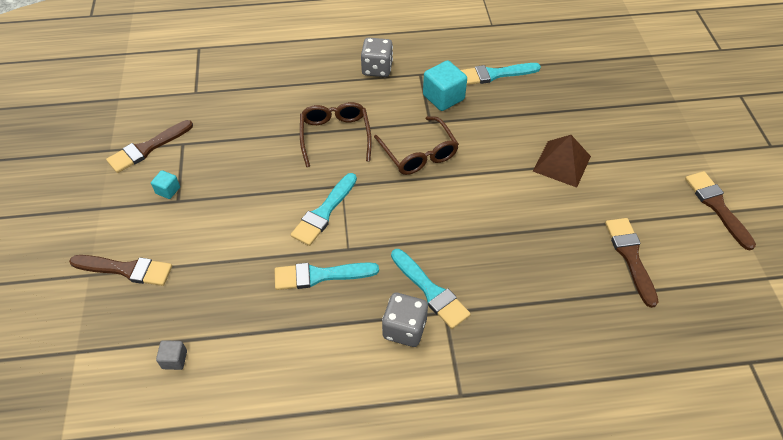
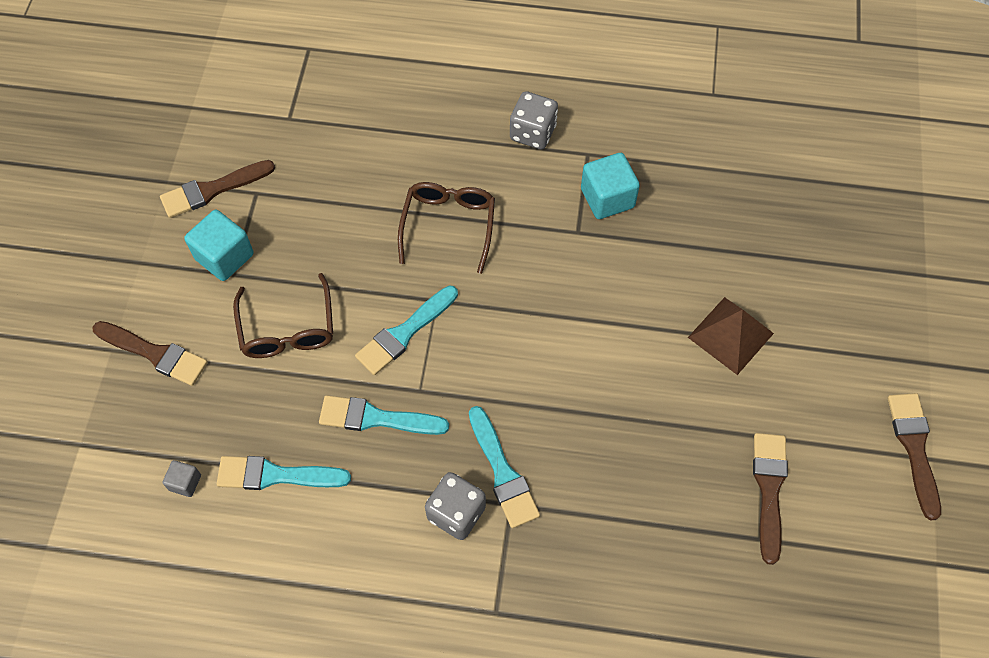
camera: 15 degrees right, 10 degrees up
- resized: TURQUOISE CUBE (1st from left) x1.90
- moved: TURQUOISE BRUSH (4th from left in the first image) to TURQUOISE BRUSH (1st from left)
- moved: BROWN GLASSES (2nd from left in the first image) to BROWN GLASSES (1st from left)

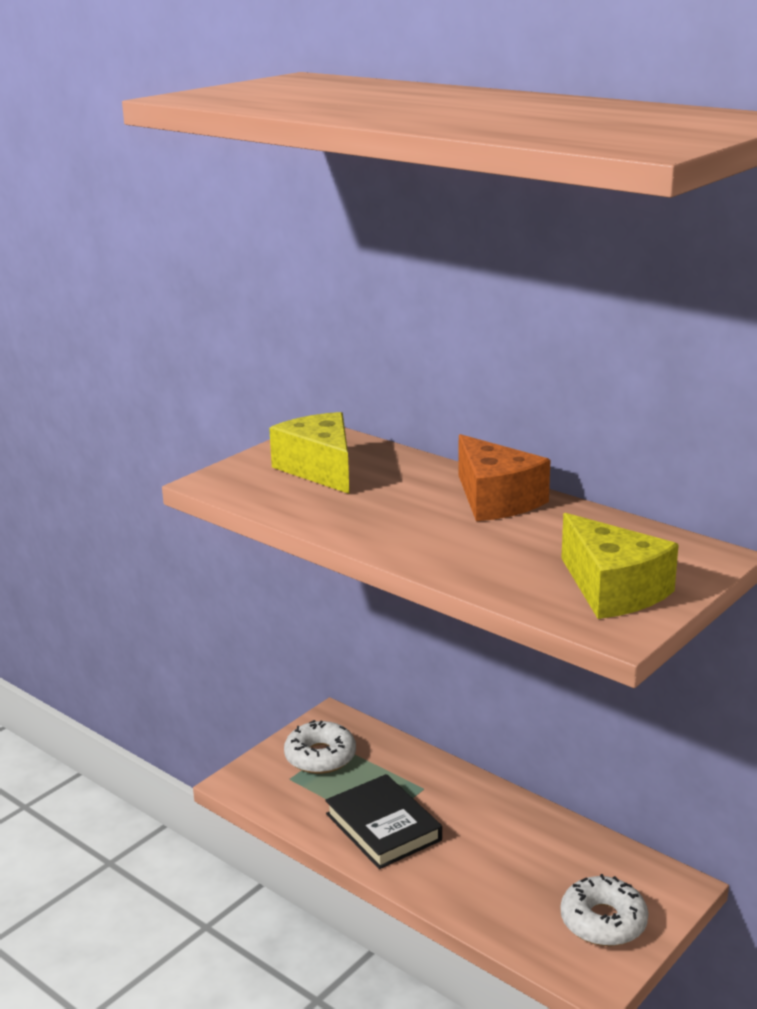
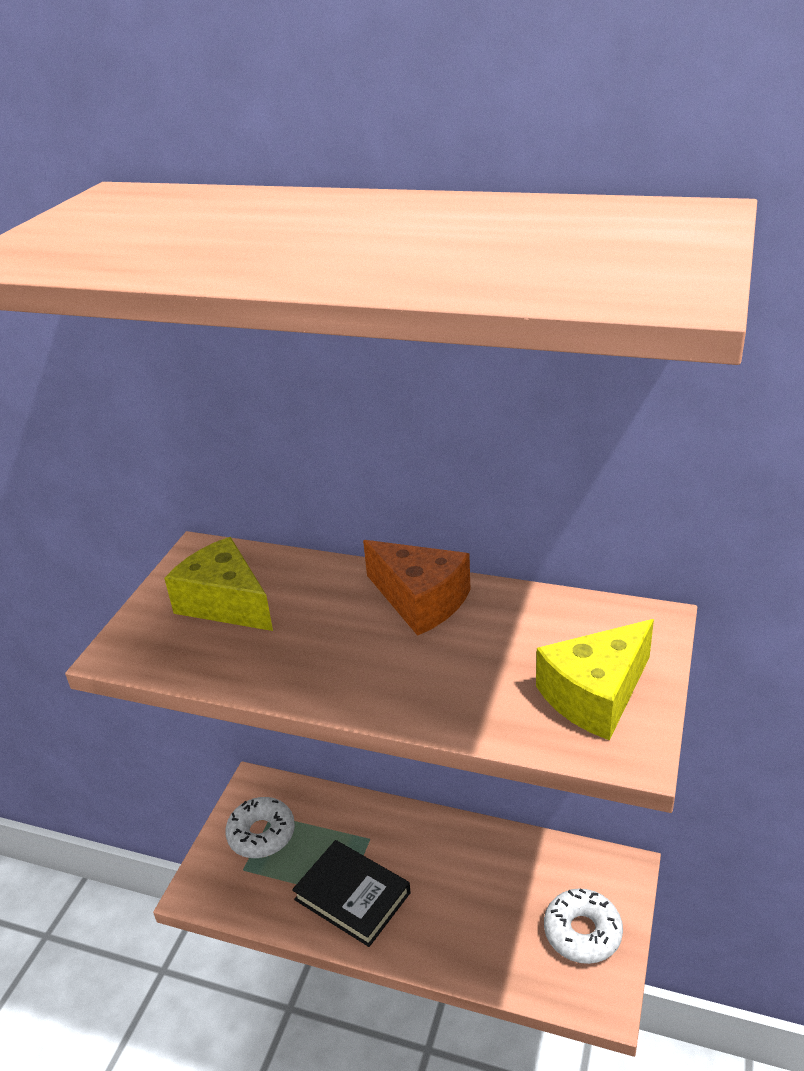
camera: 20 degrees left, 10 degrees up
- turned: YELLOW CHEESE (2nd from left) 105 degrees clockwise

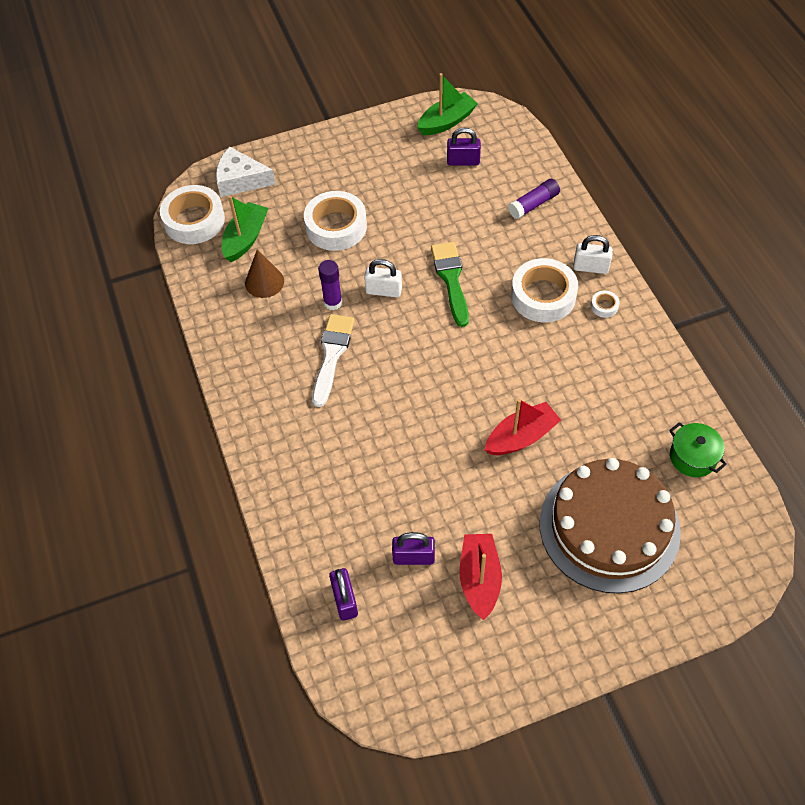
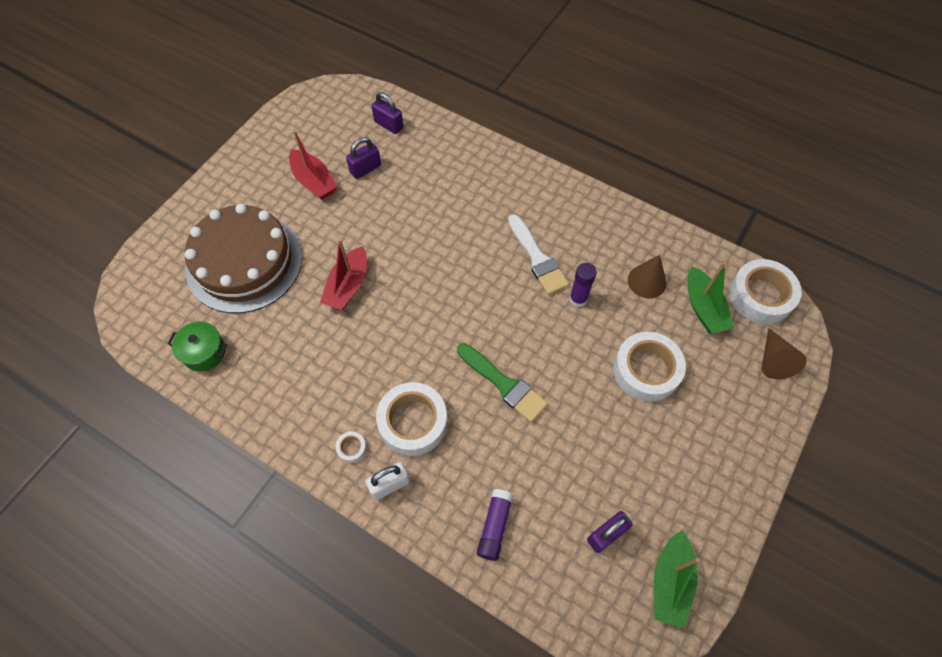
camera: 140 degrees right, 5 degrees up
- replaced: WHITE CHEESE to BROWN CONE (2nd from left)
- removed: WHITE PADLOCK (1st from left)

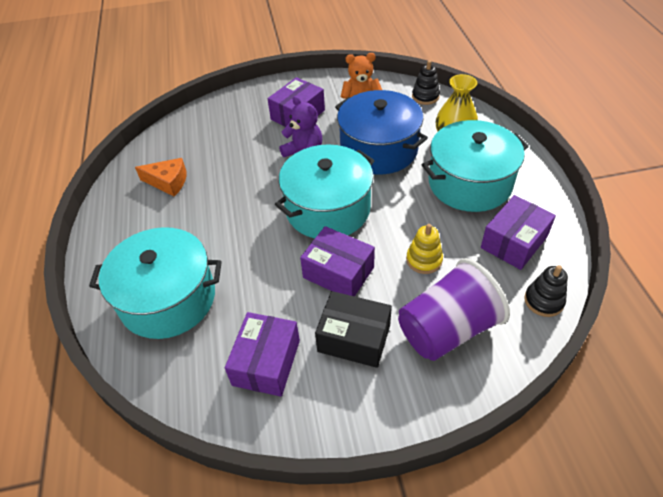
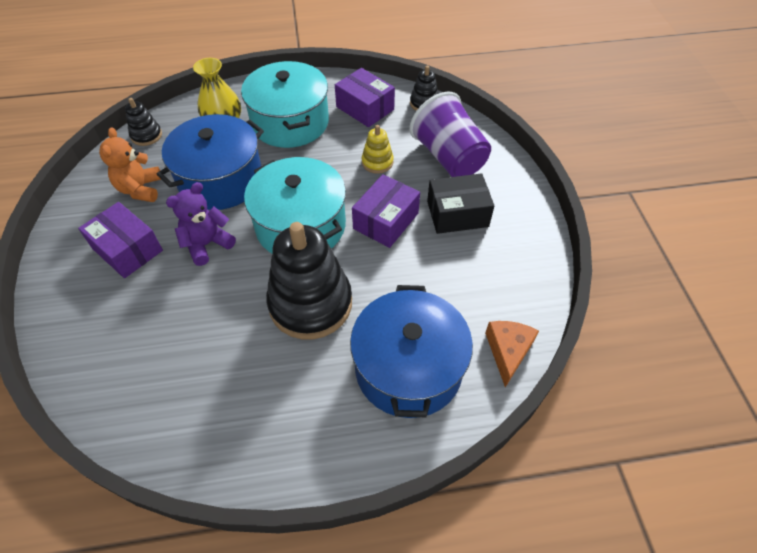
camera: 90 degrees left, 5 degrees up
- added: BLACK STACKING TOY (2nd from left)
- recoloured: TURQUOISE POT (1st from left) to BLUE POT (2nd from left)
- turned: BLACK BOX 60 degrees clockwise
- moved: ORANGE CHEESE
- removed: PURPLE BOX (1st from left)

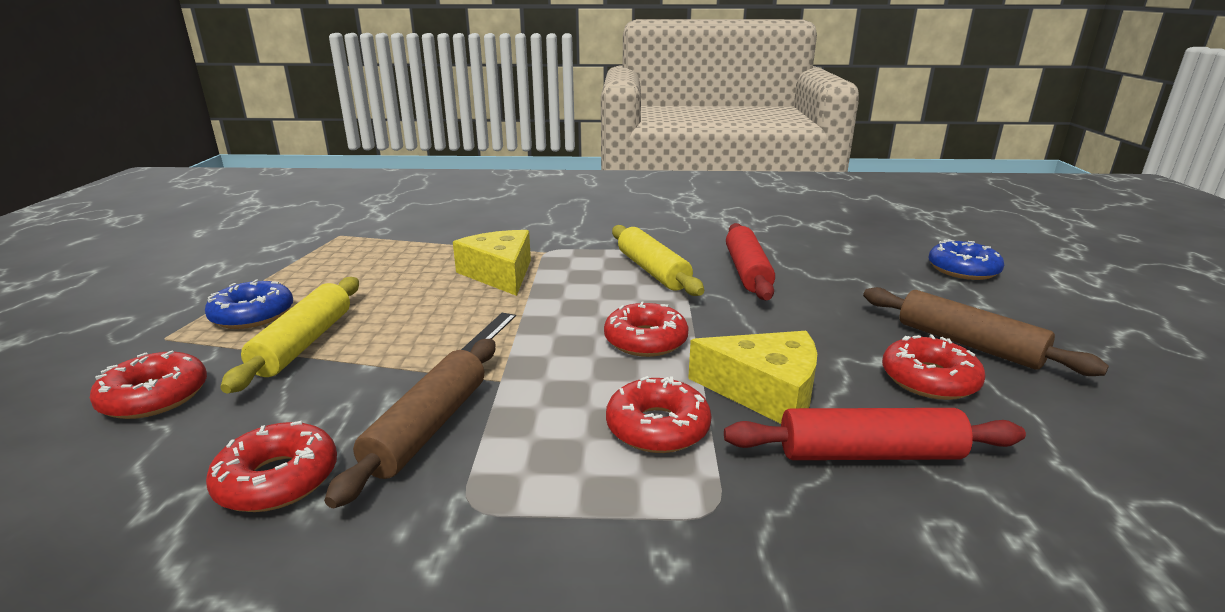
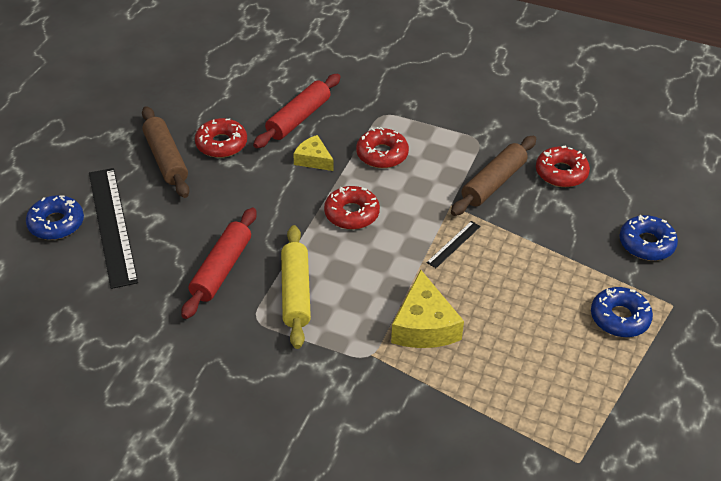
camera: 160 degrees left, 20 degrees up
- added: BLACK RULER (1st from left)
- turned: RED ROLLING PIN (2nd from left) 75 degrees counterclockwise
- resized: YELLOW CHEESE (2nd from left in the first image) x0.60
- recoloured: RED DONUT (1st from left) to BLUE DONUT (3rd from left)
- removed: YELLOW ROLLING PIN (1st from left)

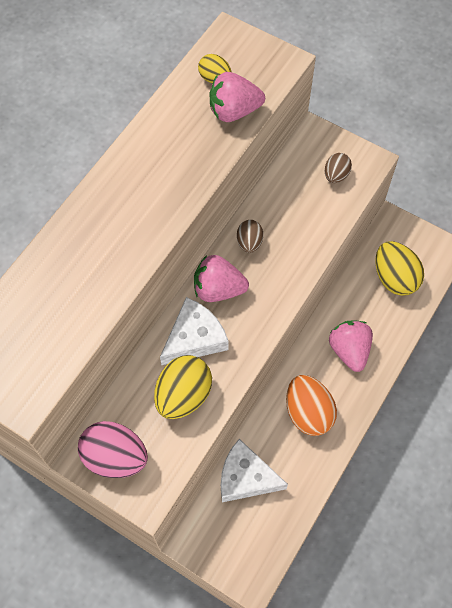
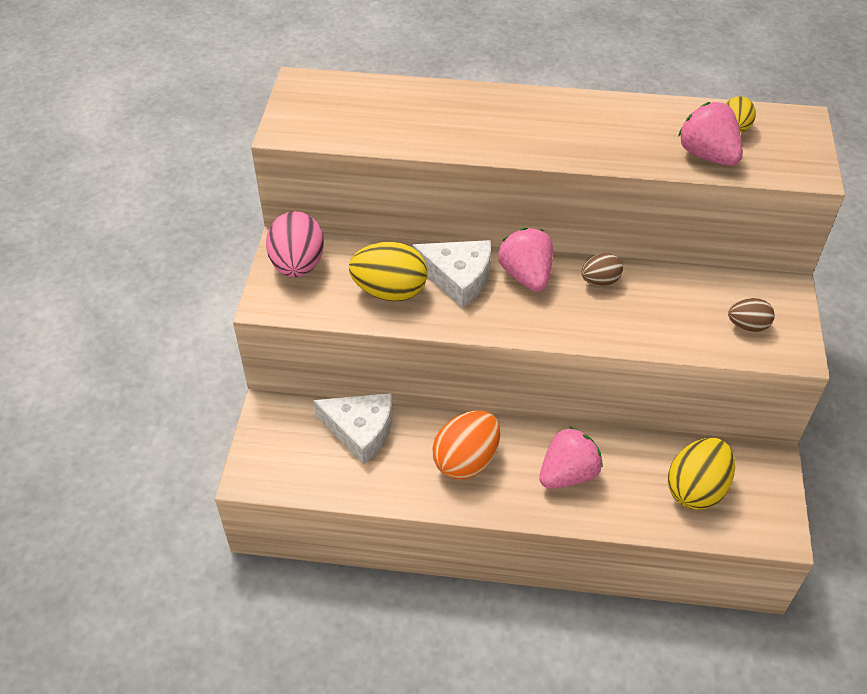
camera: 65 degrees right, 15 degrees down
- turned: WHITE CHEESE (2nd from left in the first image) 120 degrees clockwise

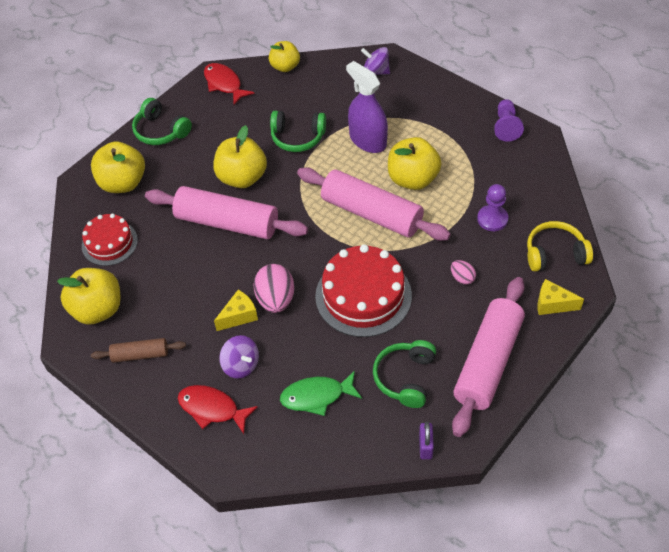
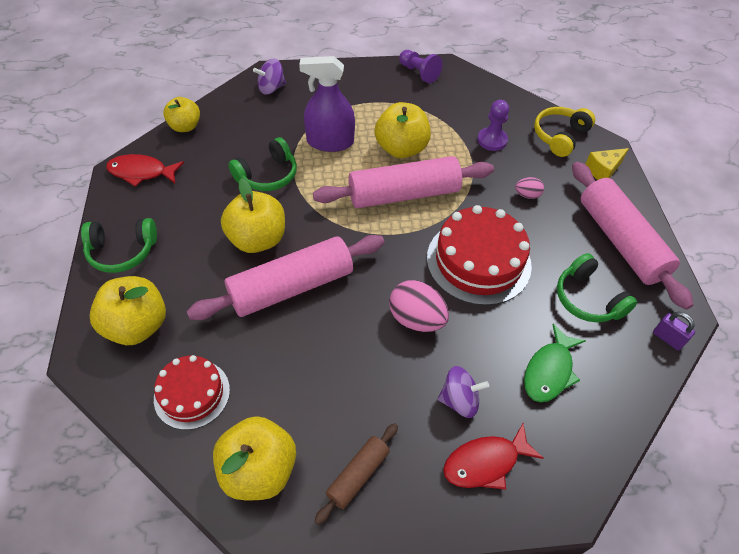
camera: 50 degrees left, 0 degrees up
- removed: YELLOW CHEESE (1st from left)

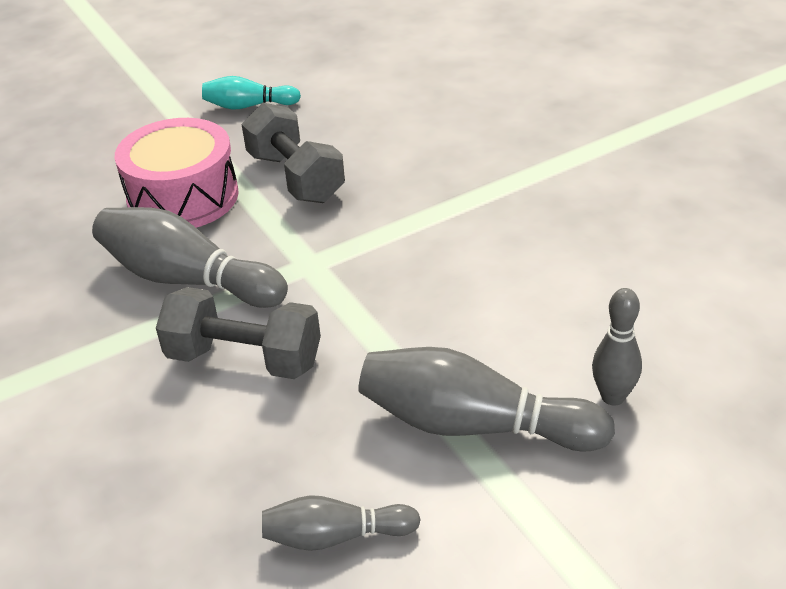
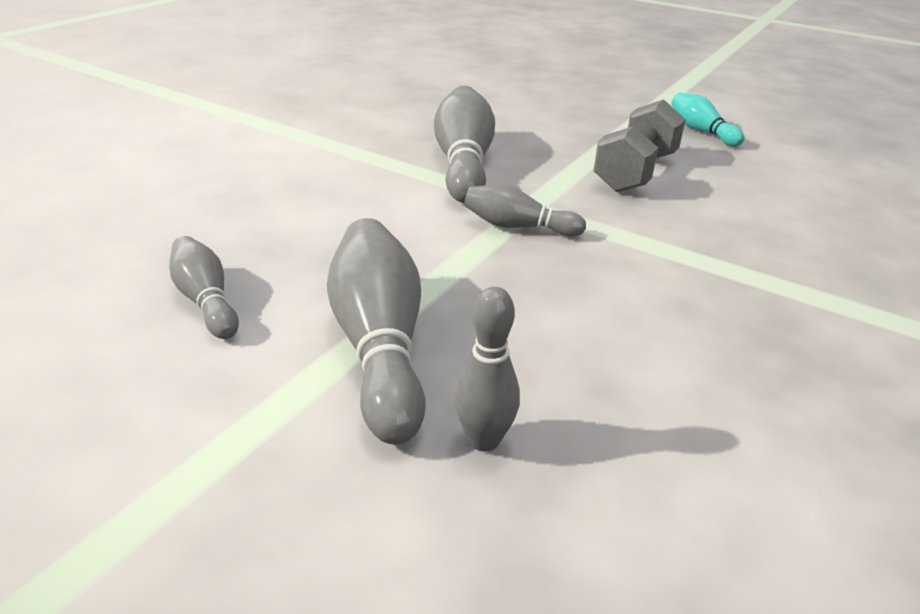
camera: 60 degrees right, 5 degrees down
- added: GREY BOWLING PIN (5th from left)
- removed: PINK DRUM
- removed: GREY DUMBBELL (1st from left)

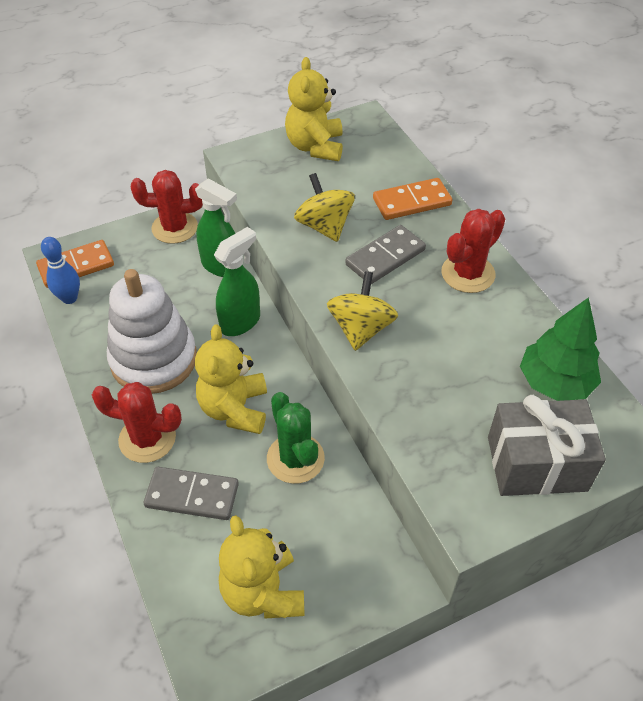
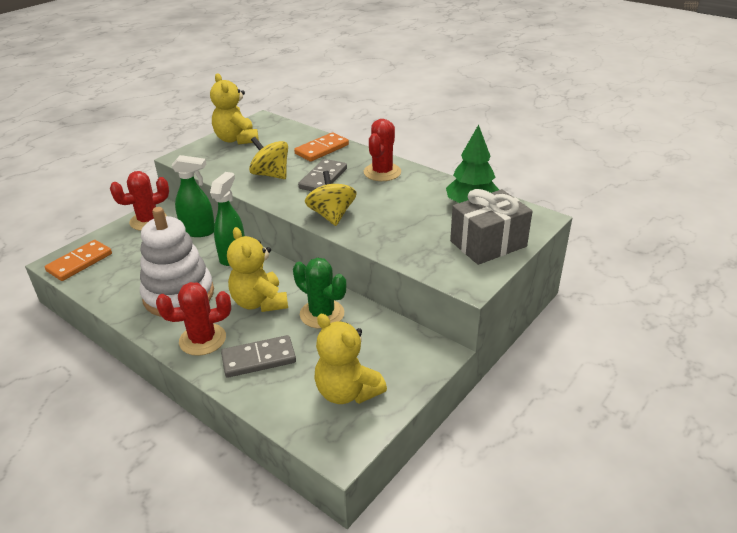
camera: 25 degrees left, 15 degrees down
- removed: BLUE BOWLING PIN

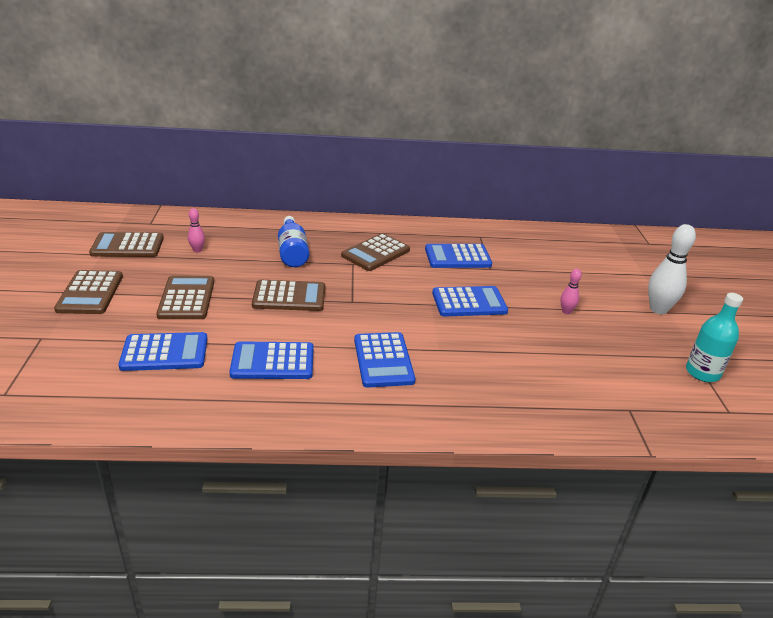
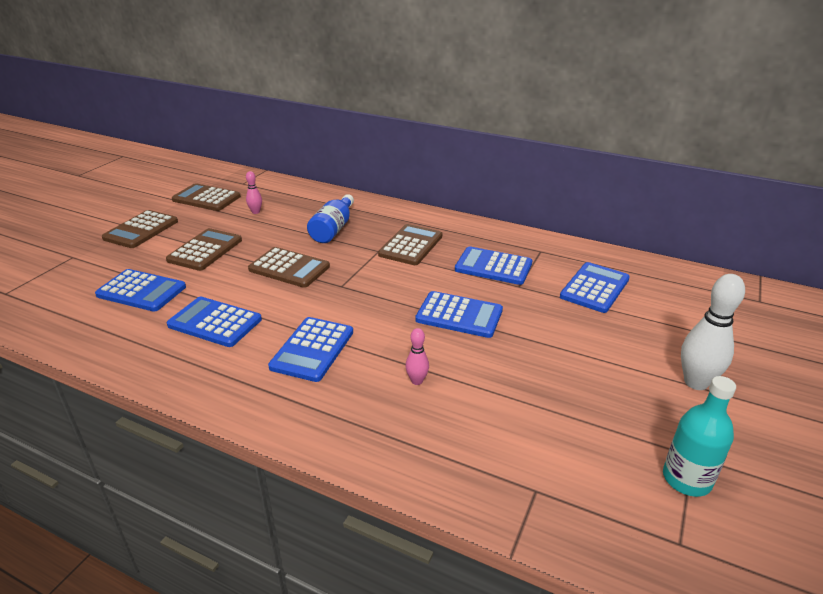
camera: 30 degrees right, 0 degrees up
- turned: BROWN CALCULATOR (5th from left) 135 degrees clockwise
- moved: PINK BOWLING PIN (2nd from left)
- added: BLUE CALCULATOR (6th from left)

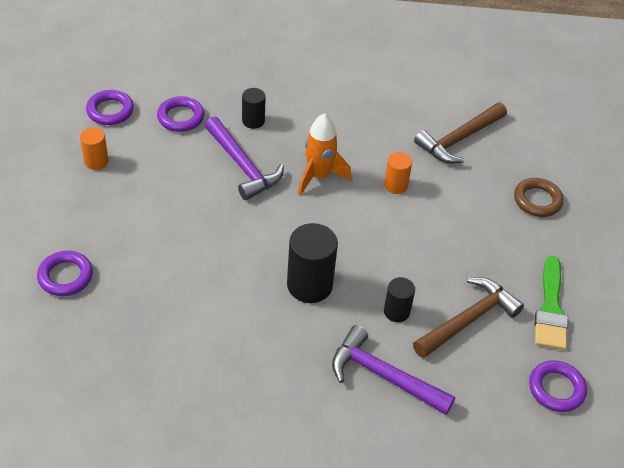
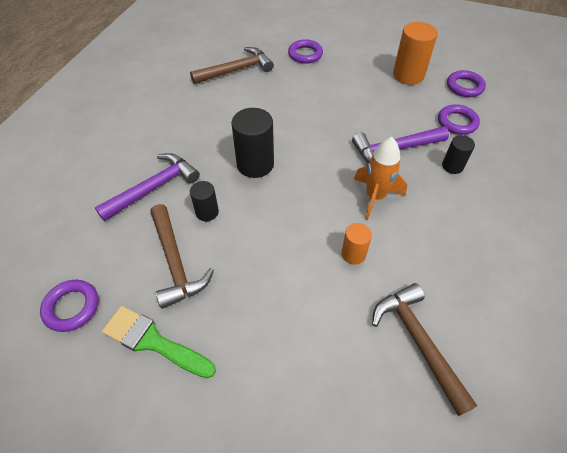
camera: 110 degrees right, 5 degrees up
- added: BROWN HAMMER (2nd from left)
- resized: ORANGE CYLINDER (1st from left in the first image) x1.76
- removed: BROWN RING

